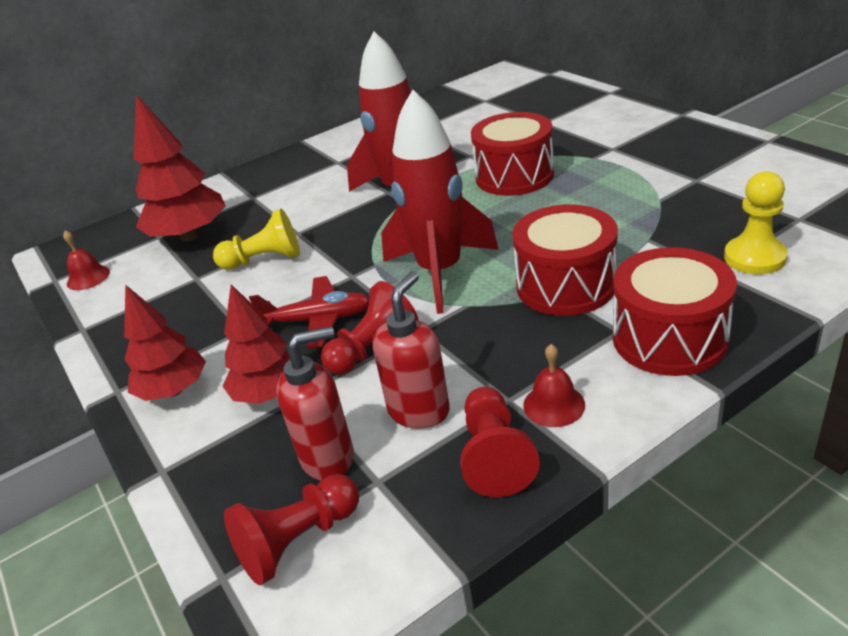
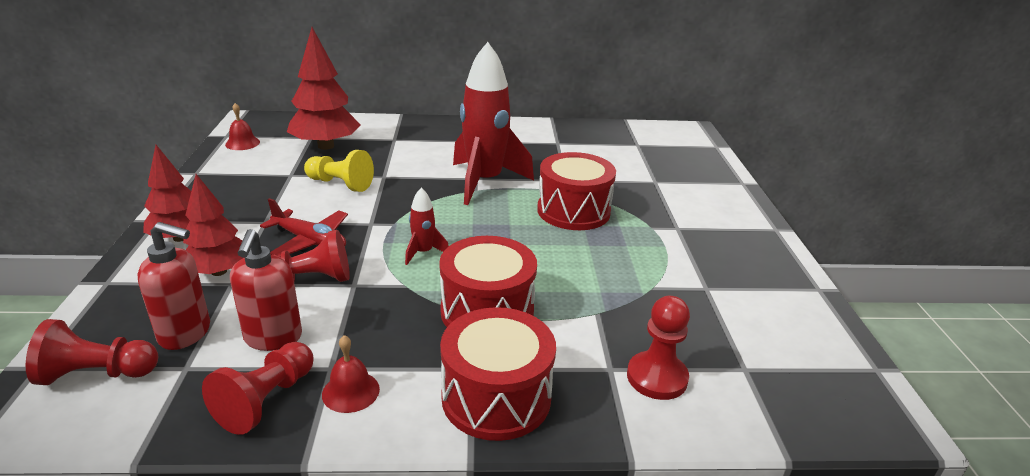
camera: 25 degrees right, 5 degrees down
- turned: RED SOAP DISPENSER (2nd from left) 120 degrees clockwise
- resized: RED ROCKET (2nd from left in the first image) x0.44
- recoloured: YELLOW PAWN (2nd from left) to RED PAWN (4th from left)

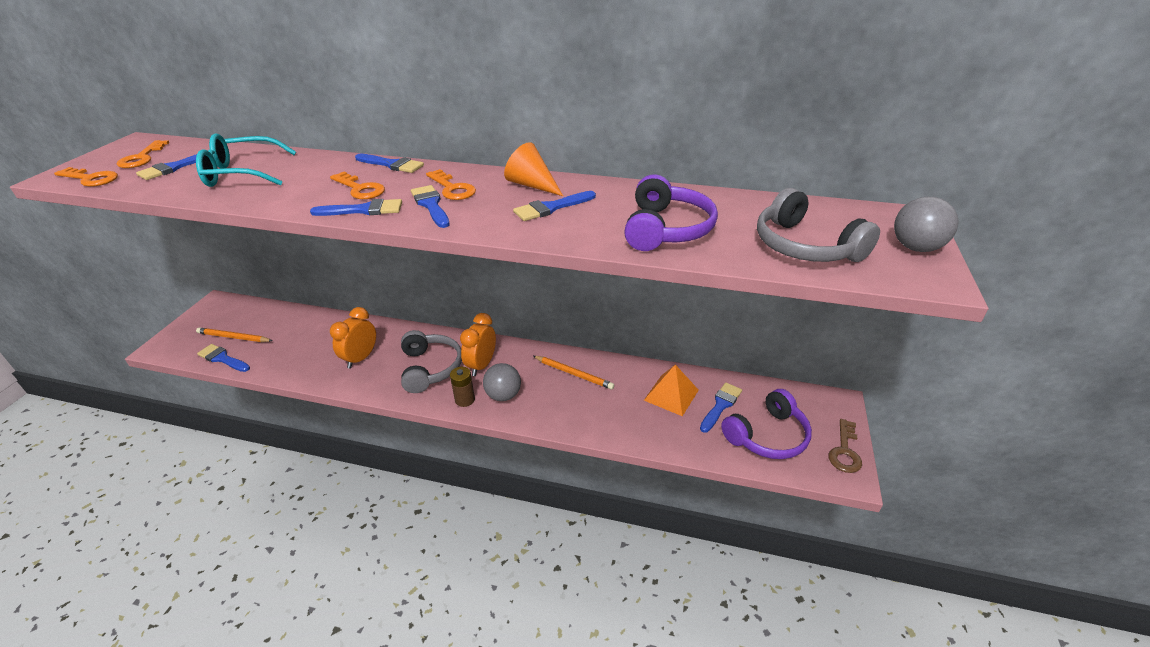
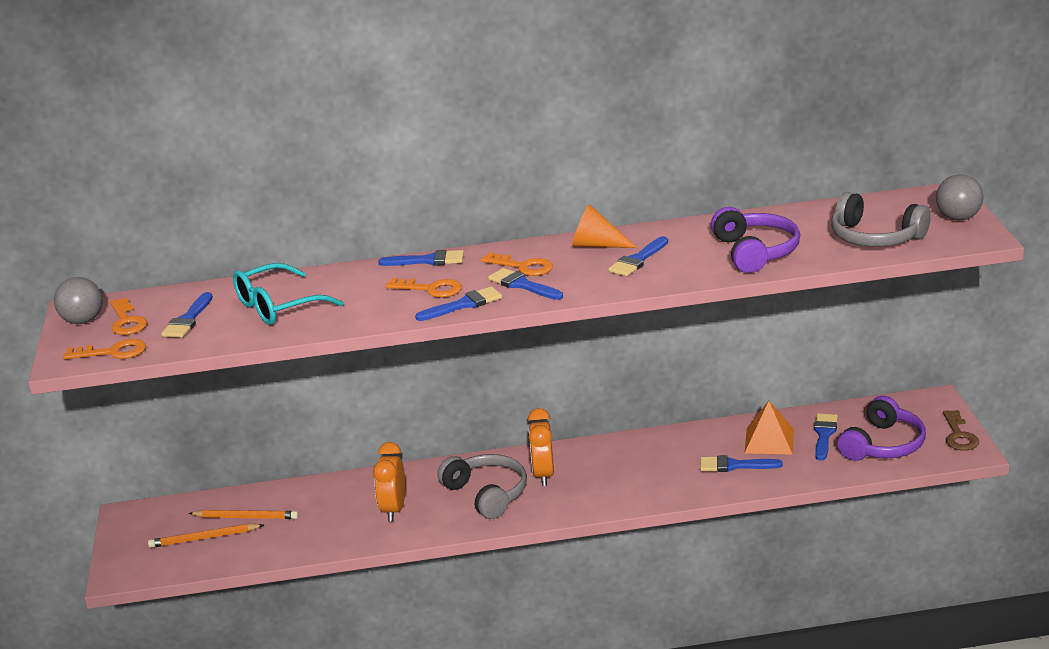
camera: 20 degrees left, 10 degrees down
- moved: GREY BALL (1st from left)
- moved: ORANGE PENCIL (2nd from left)
- moved: BLUE BRUSH (2nd from left in the first image) to BLUE BRUSH (6th from left)
- removed: BROWN BATTERY

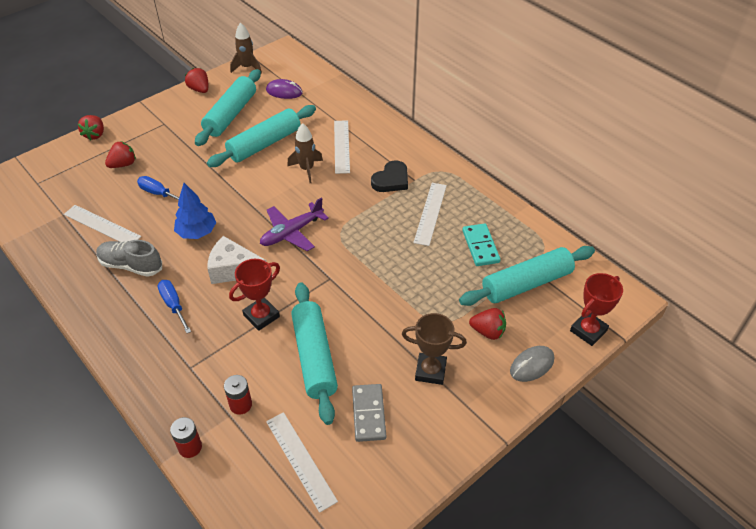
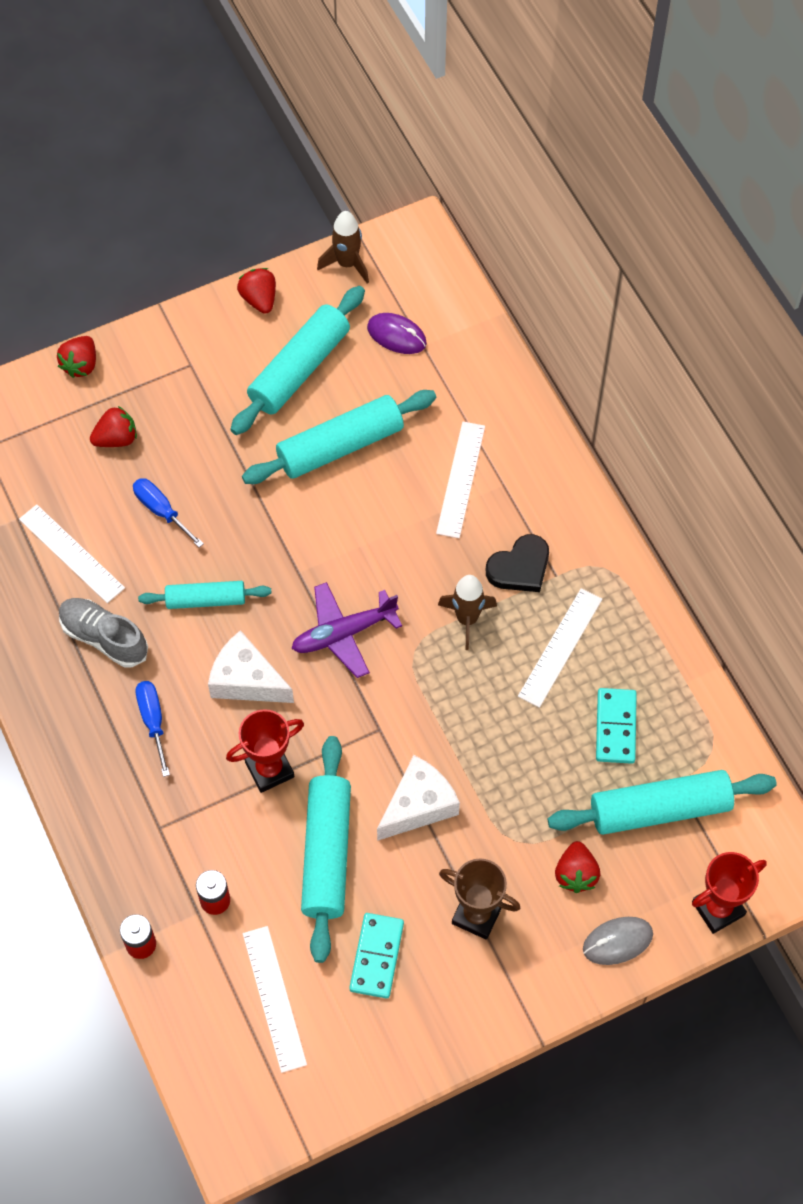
camera: 15 degrees right, 15 degrees up
- replaced: BLUE TREE to TURQUOISE ROLLING PIN (1st from left)
- recoloured: GREY DOMINO to TURQUOISE DOMINO (1st from left)
- added: WHITE CHEESE (2nd from left)
- moved: BROWN ROCKET (2nd from left)
- turned: RED STRAWBERRY (4th from left) 60 degrees clockwise

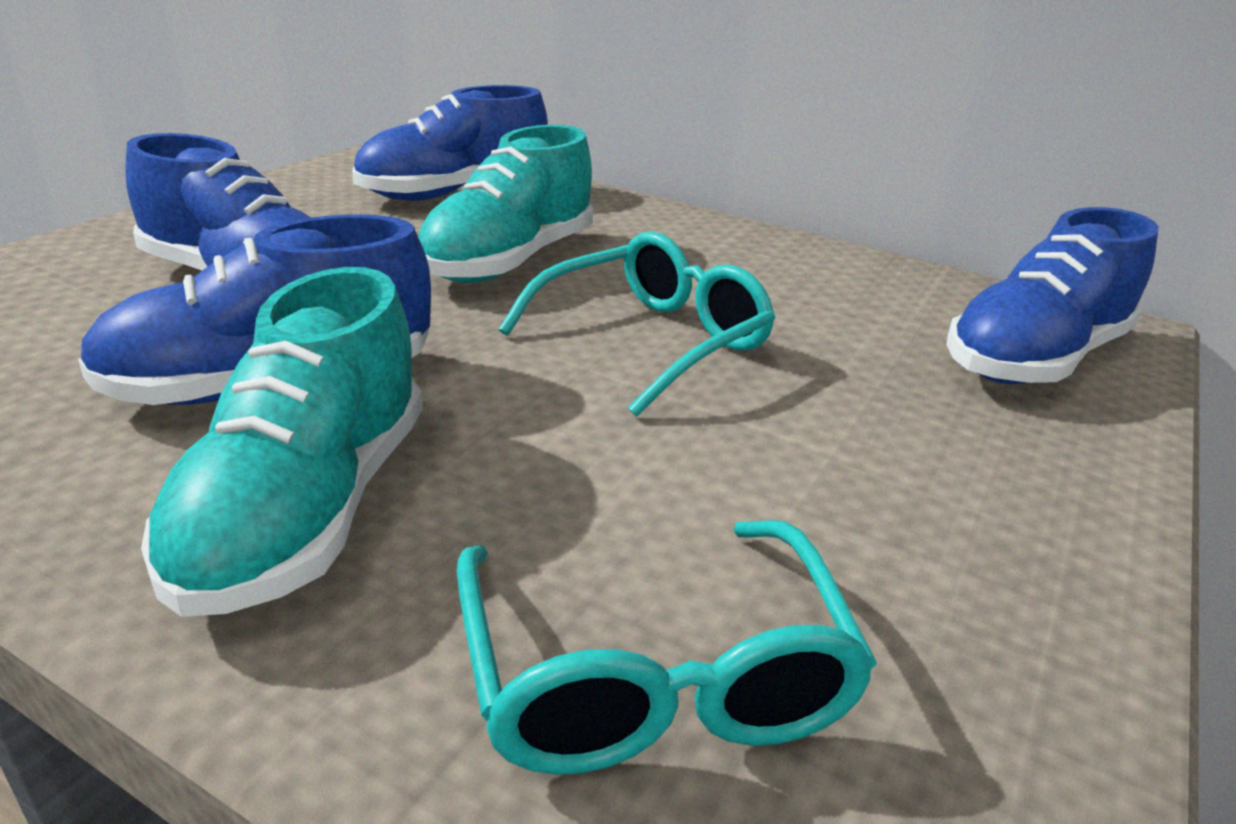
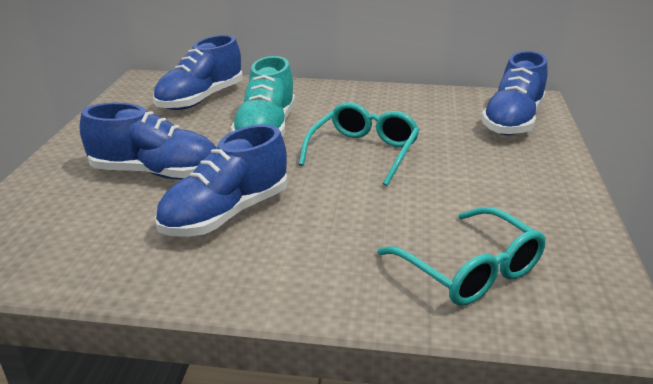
camera: 20 degrees left, 0 degrees up
- removed: TURQUOISE SHOE (1st from left)

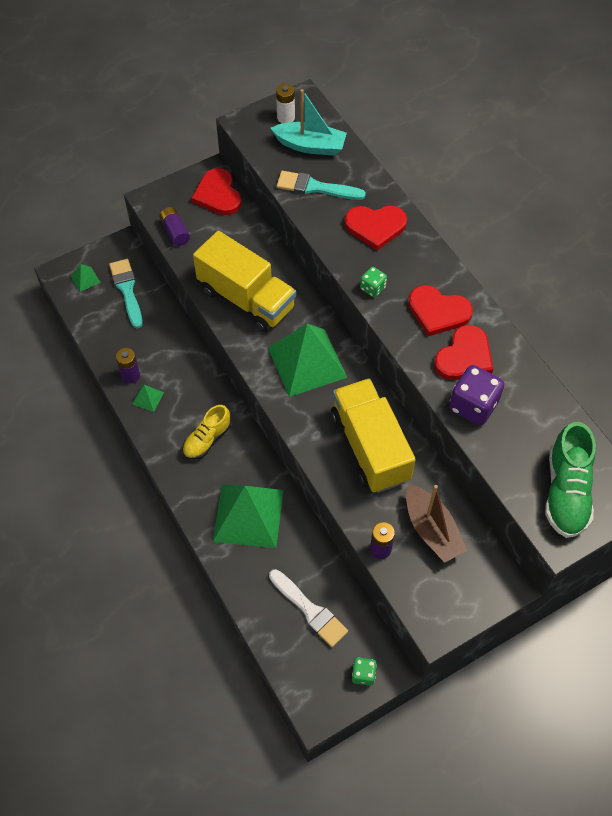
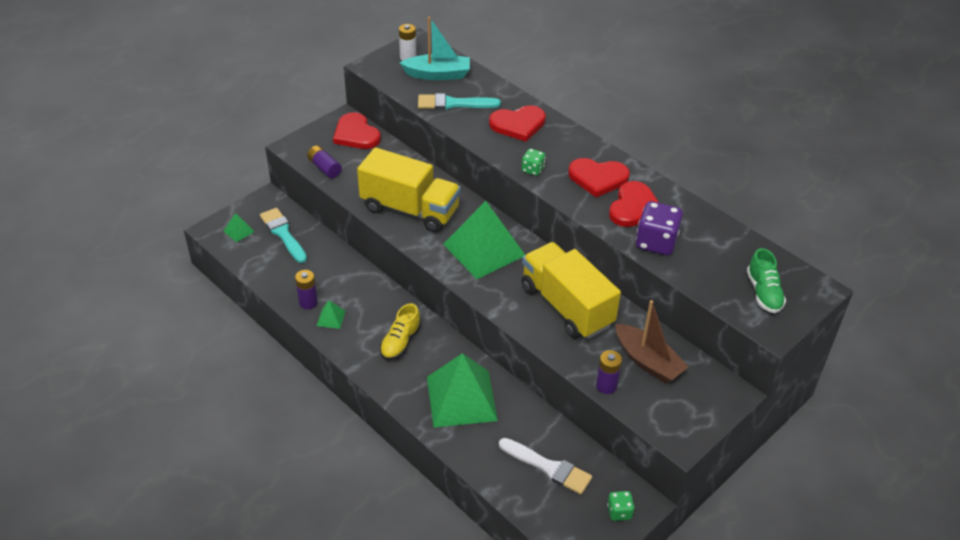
camera: 15 degrees left, 15 degrees down
- resized: GREEN SHOE x0.66

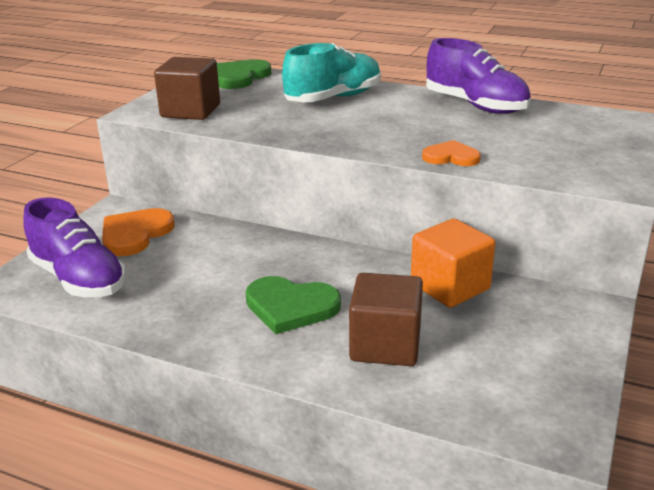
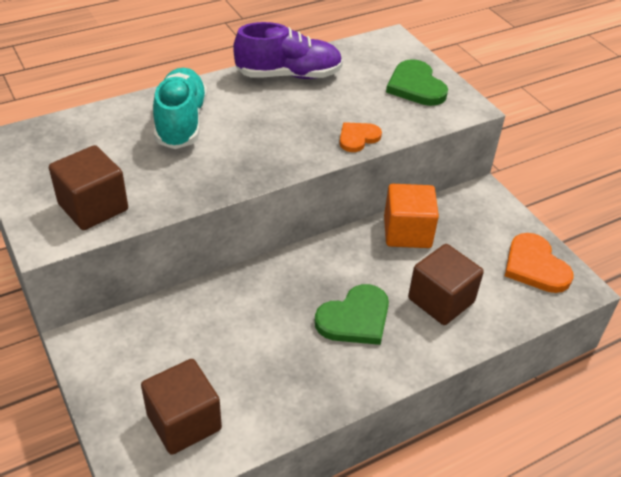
camera: 55 degrees left, 15 degrees up
- replaced: PURPLE SHOE (1st from left) to BROWN CUBE (2nd from left)
- moved: GREEN HEART (1st from left in the first image) to GREEN HEART (2nd from left)
- moved: ORANGE HEART (1st from left in the first image) to ORANGE HEART (2nd from left)

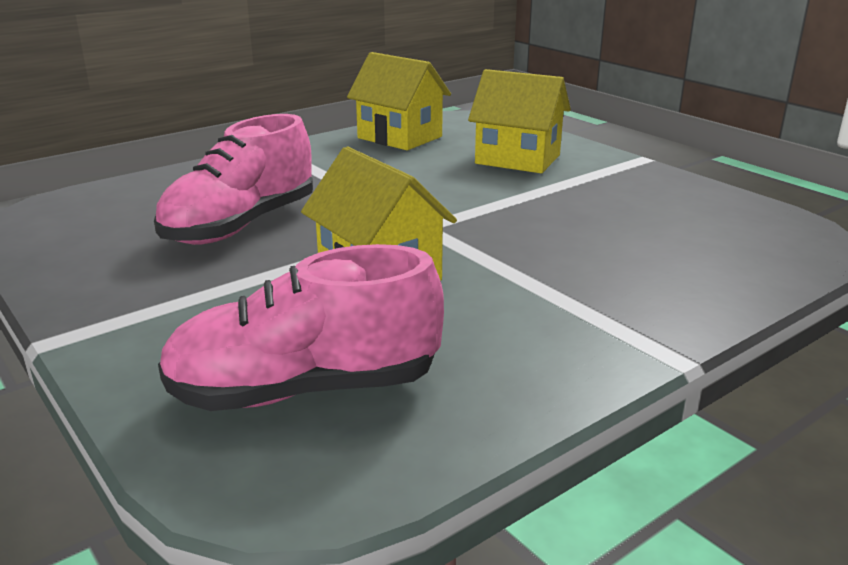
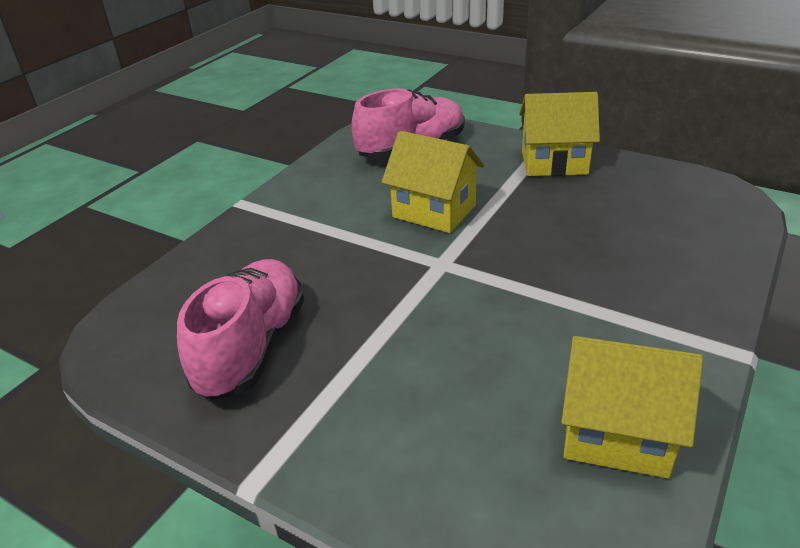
camera: 160 degrees right, 10 degrees up
- moved: PINK SHOE (1st from left)
- moved: YELLOW HOUSE (3rd from left in the first image) to YELLOW HOUSE (2nd from left)

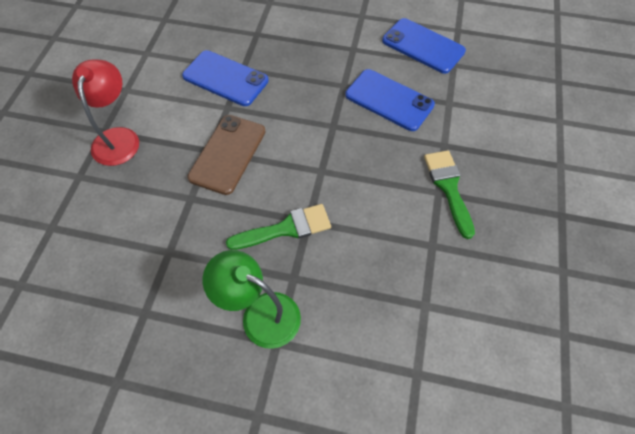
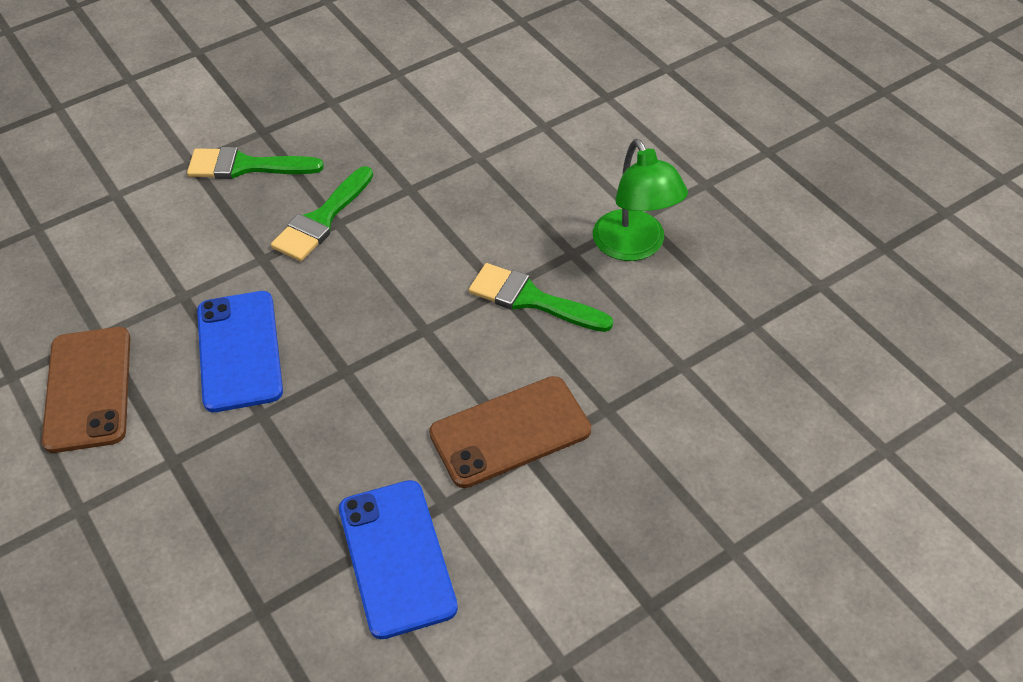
camera: 135 degrees left, 10 degrees down
- recoloured: BLUE PHONE (3rd from left) to BROWN PHONE (1st from left)
- added: GREEN BRUSH (1st from left)
- removed: RED LAMP

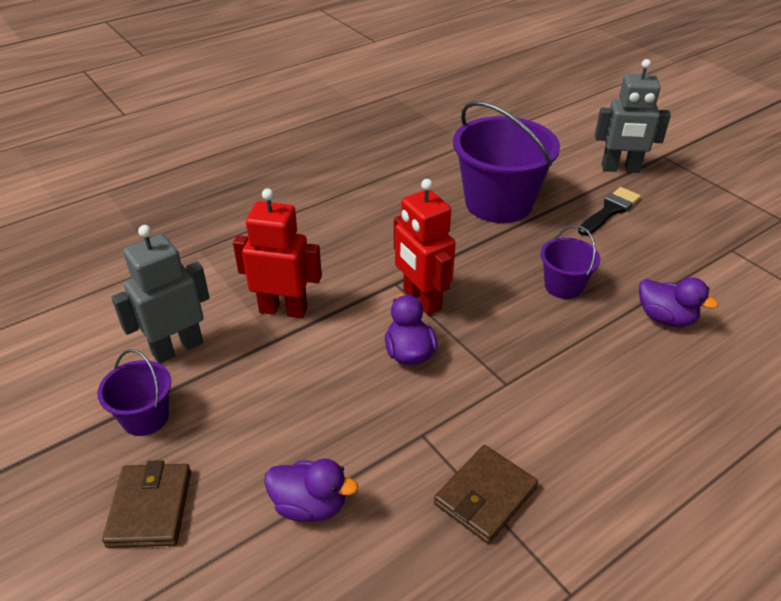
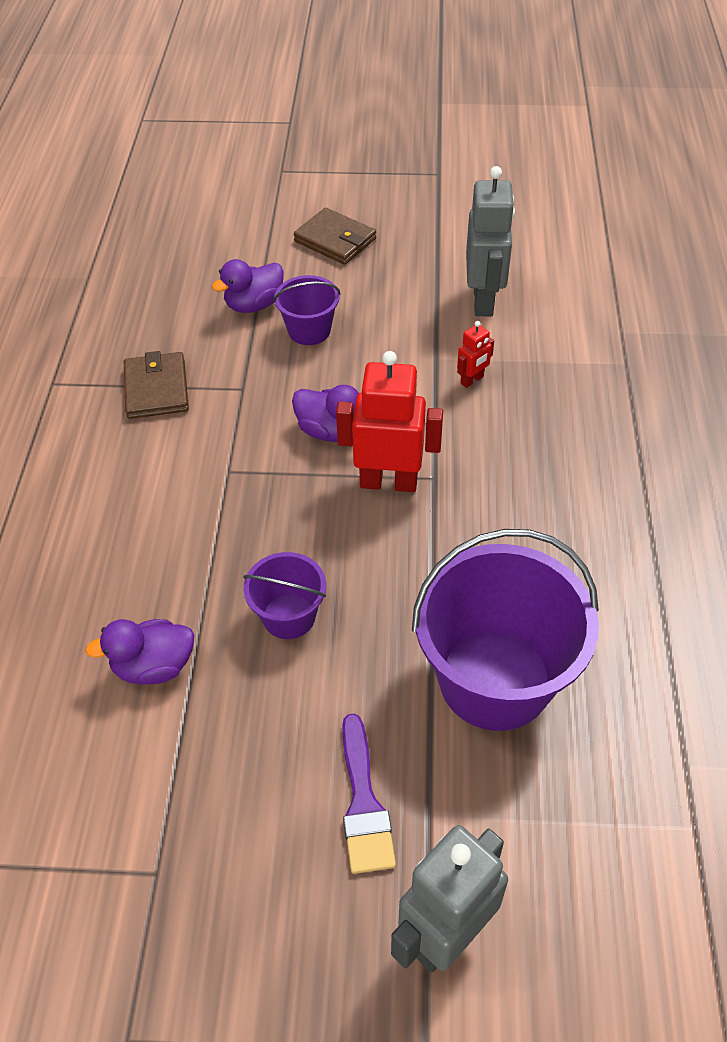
camera: 130 degrees right, 10 degrees up
- moved: PURPLE BUCKET (1st from left in the first image) to PURPLE BUCKET (2nd from left)
- recoloured: BLACK BRUSH to PURPLE BRUSH
- resized: RED ROBOT (1st from left in the first image) x0.47

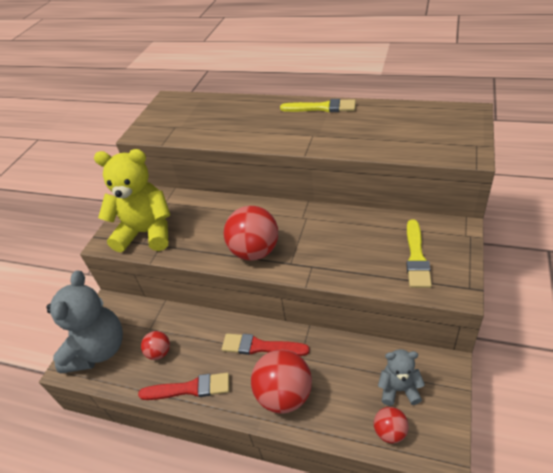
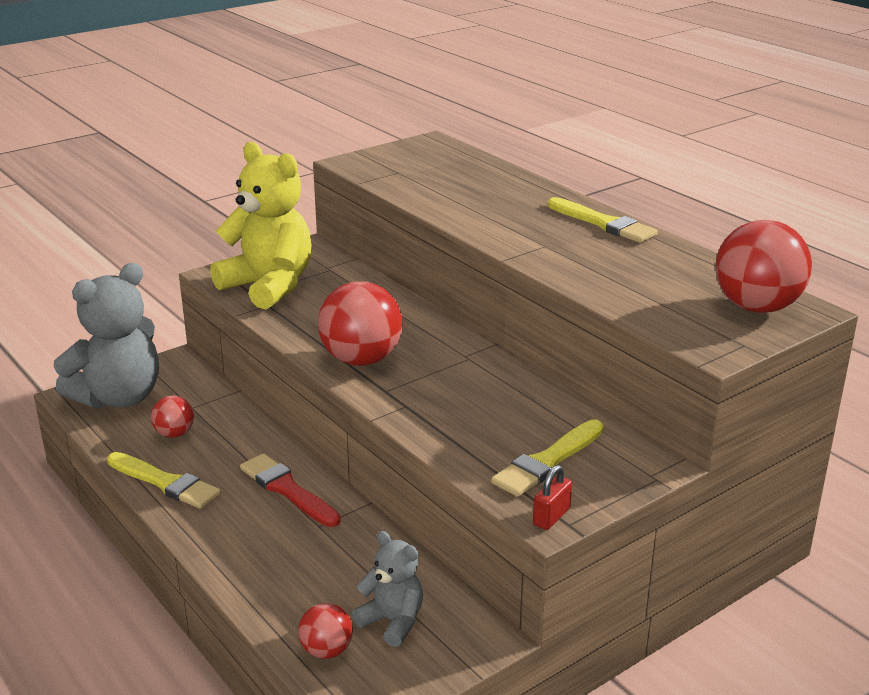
camera: 30 degrees right, 15 degrees down
- recoloured: RED BRUSH (1st from left) to YELLOW BRUSH (1st from left)
- added: RED PADLOCK
- moved: RED BALL (3rd from left in the first image) to RED BALL (4th from left)

